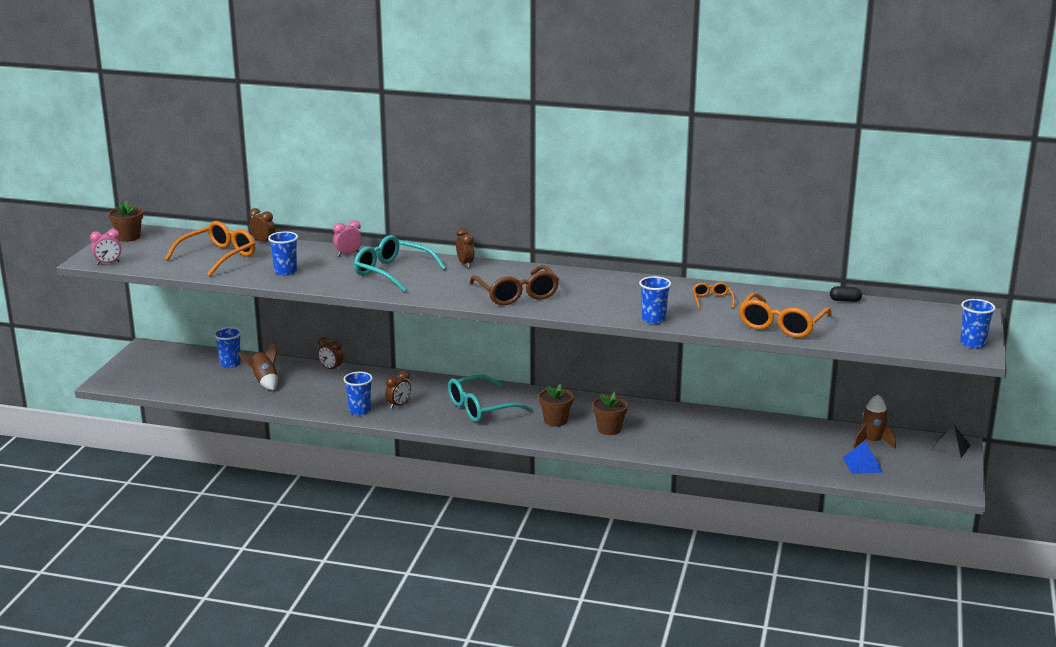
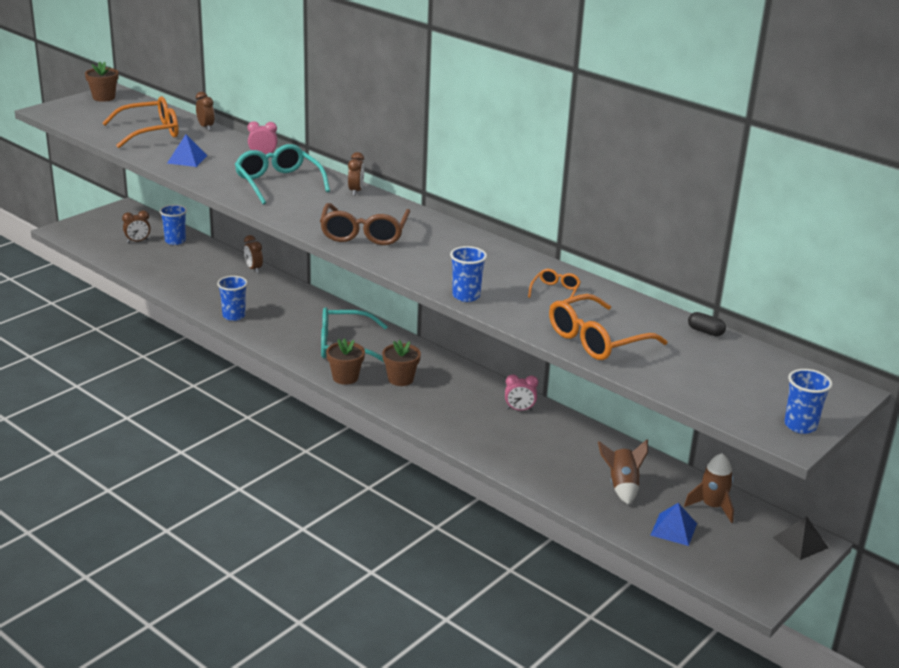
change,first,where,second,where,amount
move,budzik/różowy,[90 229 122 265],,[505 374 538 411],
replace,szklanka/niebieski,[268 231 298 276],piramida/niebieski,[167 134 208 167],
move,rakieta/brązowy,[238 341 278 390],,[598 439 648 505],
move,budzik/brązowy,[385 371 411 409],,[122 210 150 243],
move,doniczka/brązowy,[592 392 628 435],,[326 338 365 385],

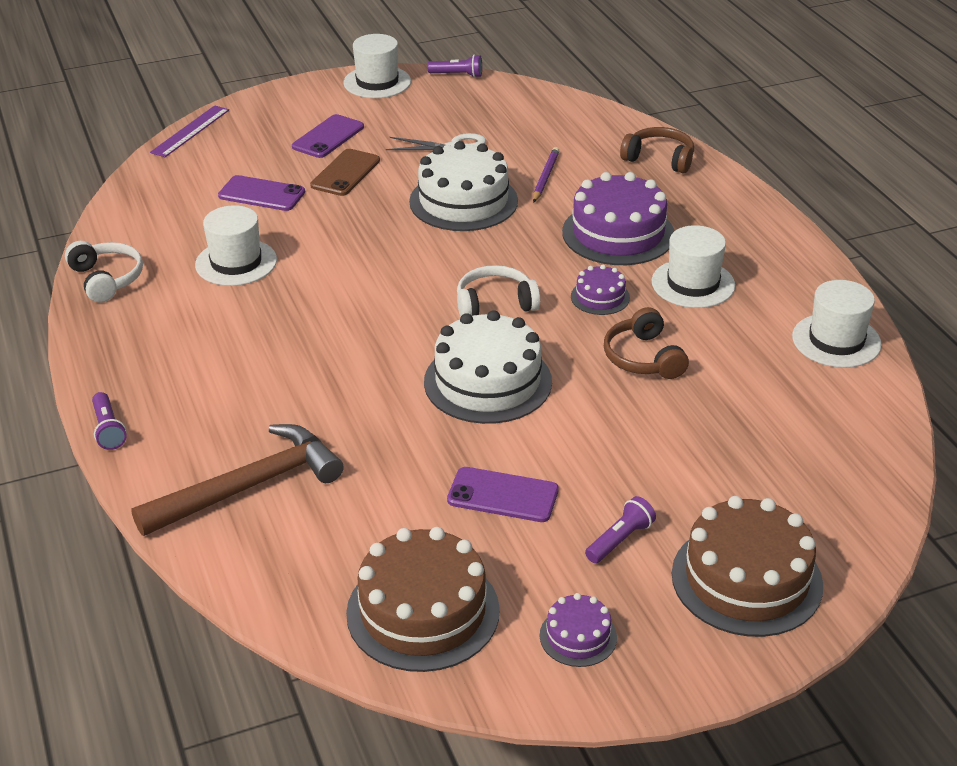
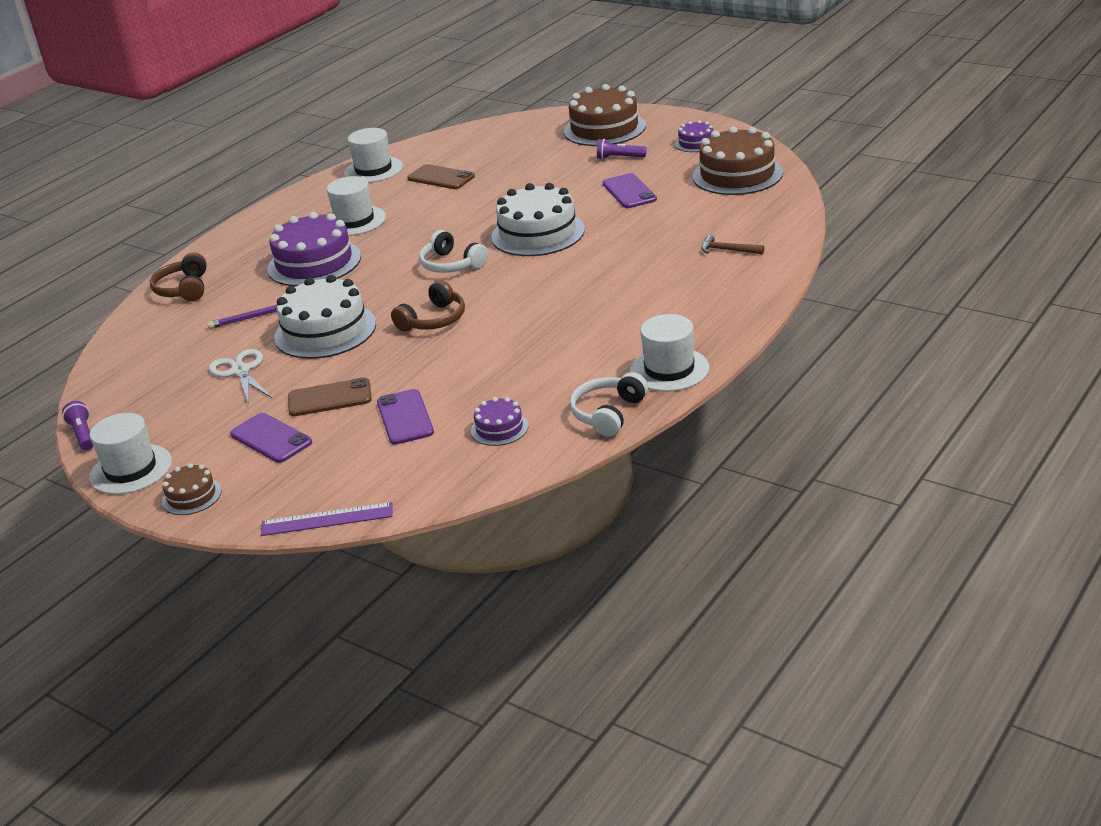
change,first,where,second,where,amount
rotate,telefon/fioletowy,[292 114 364 158],,[230 413 312 463],45 degrees clockwise
move,kapelusz/biały,[195 205 277 286],,[630 314 709 392],
move,tort/fioletowy,[571 264 630 315],,[471 397 528 446],
move,słuchawki/brązowy,[604 307 689 379],,[391 280 465 331],
delete,latarka/fioletowy,[92 392 127 450],,,
resize,młotek/brązowy,[131 424 344 536],,[701 235 764 254],x0.43
insert,,,telefon/brązowy,[407 164 475 189],
insert,,,tort/brązowy,[162 463 222 515],

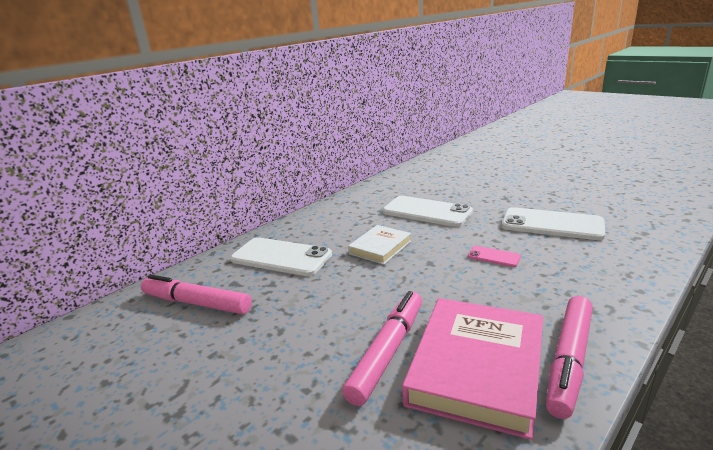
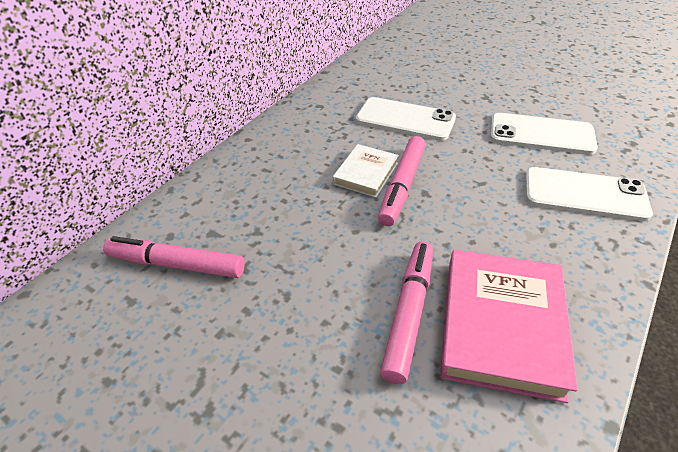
change,first,where,second,where,amount
move,telefon/biały,[230 237 332 276],,[525 167 653 221],
delete,telefon/różowy,[468 246 521 267],,,
move,flamaster/różowy,[546 296 593 419],,[378 136 426 226],

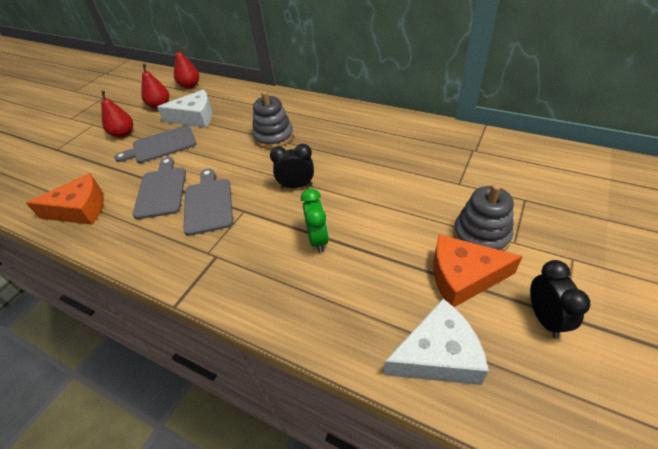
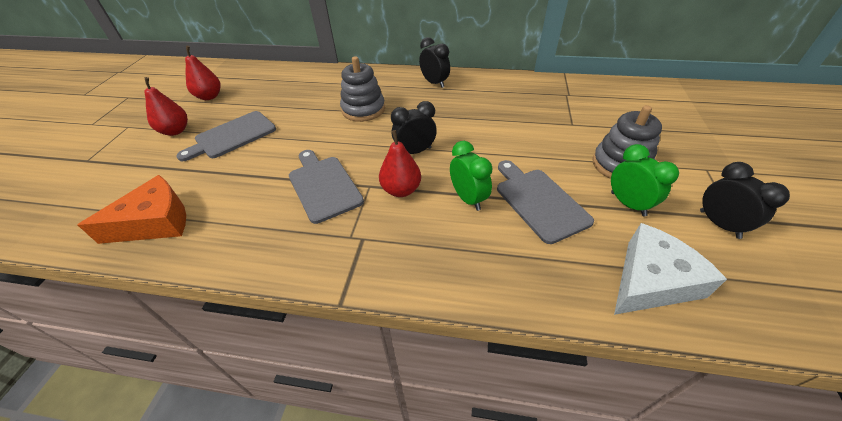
change,first,where,second,where,amount
move,gruszka/czerwony,[174 44 199 89],,[379 130 421 197],
delete,ser/biały,[157 89 213 128],,,
move,deska do krojenia/szary,[133 157 186 219],,[497 160 594 244],
replace,ser/pomarańczowy,[433 234 523 307],budzik/zielony,[611 144 679 216],
insert,,,budzik/czarny,[419 37 450 88],

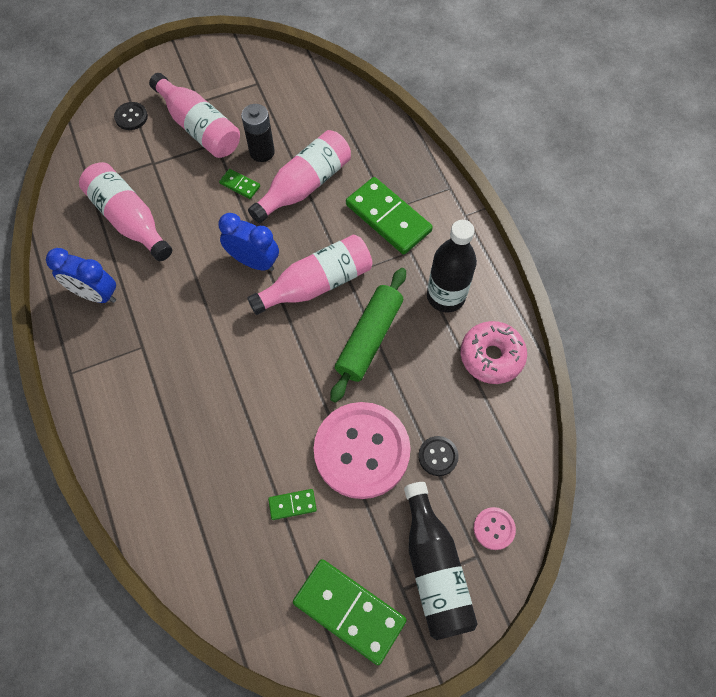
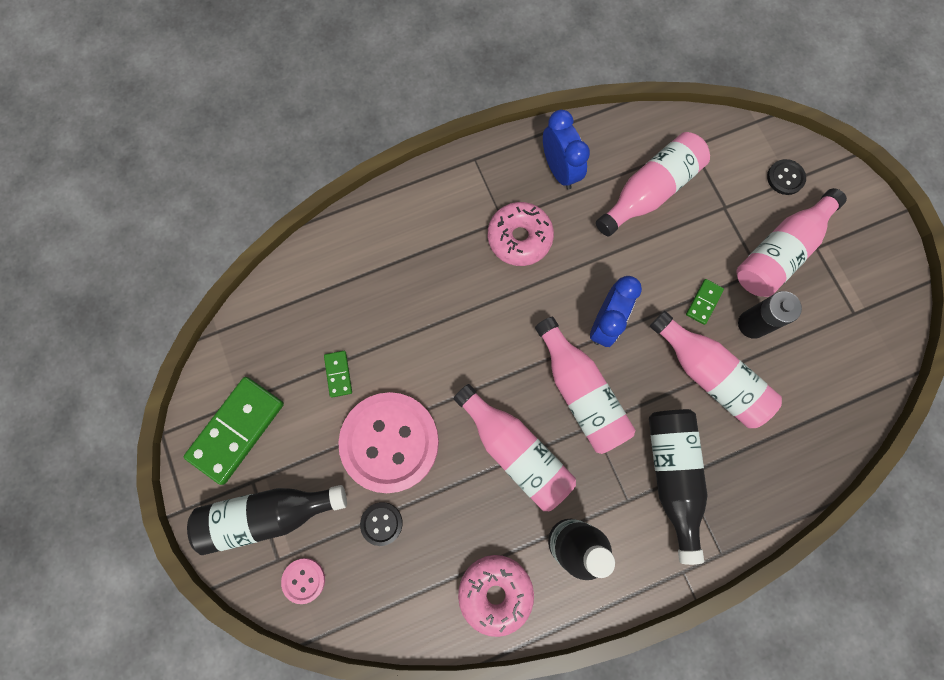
change,first,where,second,where,amount
replace,kostka domina/zielony,[346 177 433 255],butelka/czarny,[649 409 708 565],
rotate,budzik/niebieski,[46 248 116 303],,[543 110 590 189],135 degrees clockwise
replace,wałek do ciasta/zielony,[330 268 406 403],butelka/różowy,[453 384 576 511],
insert,,,donut/różowy,[488 202 554 266],

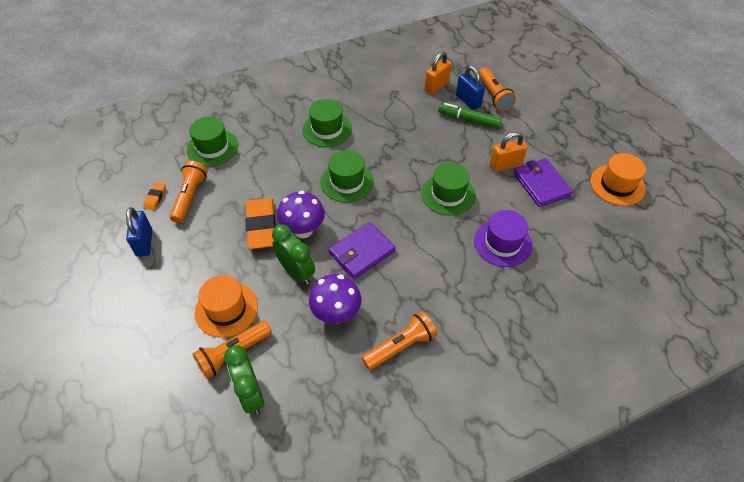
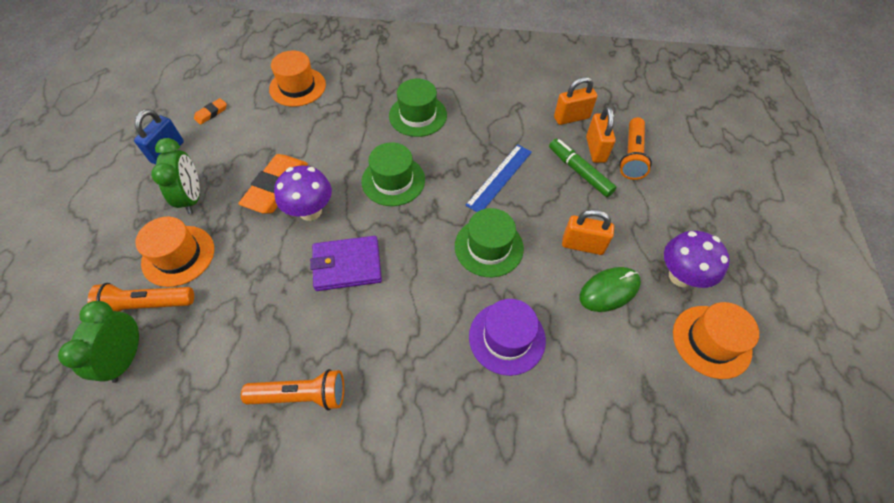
change,first,where,second,where,amount
recolor,kłódka/niebieski,[456 66 485 110],kłódka/pomarańczowy,[586 106 616 163],
recolor,kapelusz/zielony,[187 117 238 166],kapelusz/pomarańczowy,[269 51 326 107],
replace,portfel/fioletowy,[513 158 573 207],myszka/zielony,[579 267 641 312],
delete,latarka/pomarańczowy,[170 161 208 223],,,
move,budzik/zielony,[272 225 315 285],,[151 138 200 214],
move,grzyb/fioletowy,[309 274 362 324],,[664 231 730 288],
insert,,,linijka/niebieski,[465 145 532 212],

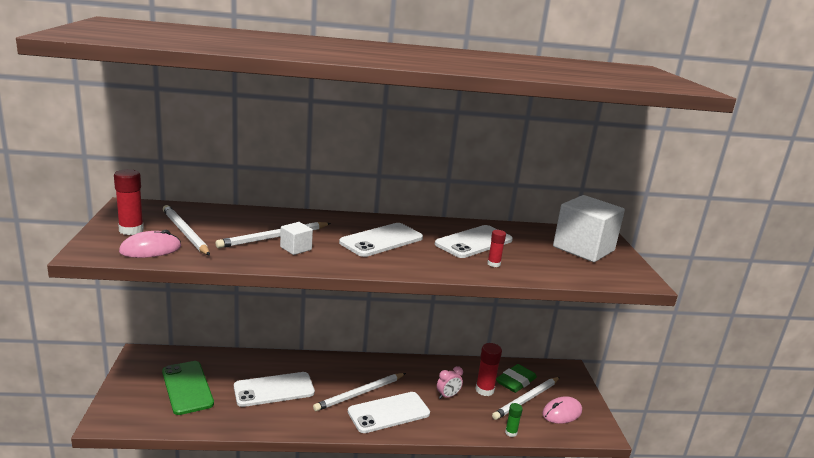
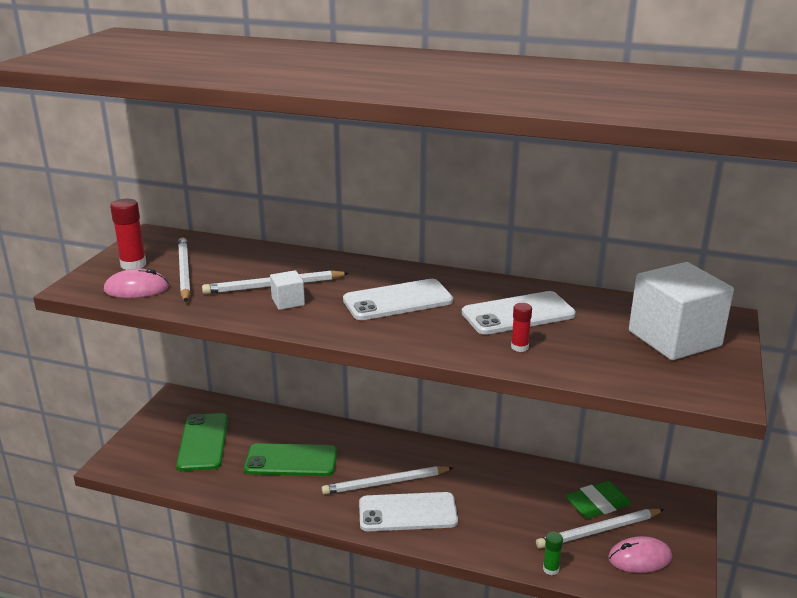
change,first,where,second,where,amount
delete,klej w sztyfcie/czerwony,[475 343 502 396],,,
delete,budzik/różowy,[437 366 463 399],,,
recolor,telefon/biały,[234 372 315 407],telefon/zielony,[244 443 337 476],

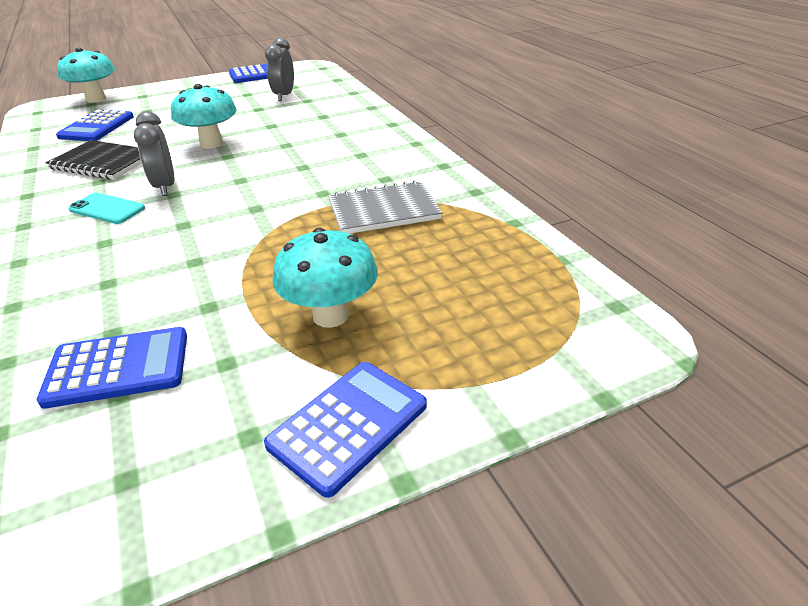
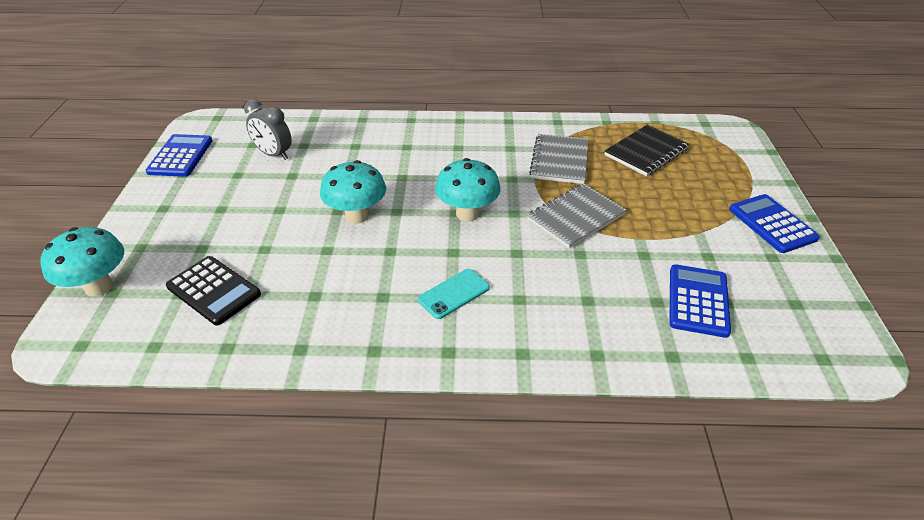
change,first,where,second,where,amount
recolor,kalkulator/niebieski,[56 110 134 141],kalkulator/czarny,[166 256 261 326],
delete,budzik/szary,[134 111 175 196],,,
move,zeszyt/czarny,[46 140 142 180],,[605 125 690 176],
move,grzyb/turkusowy,[272 228 378 328],,[435 158 501 222],
insert,,,zeszyt/szary,[527 183 627 248],

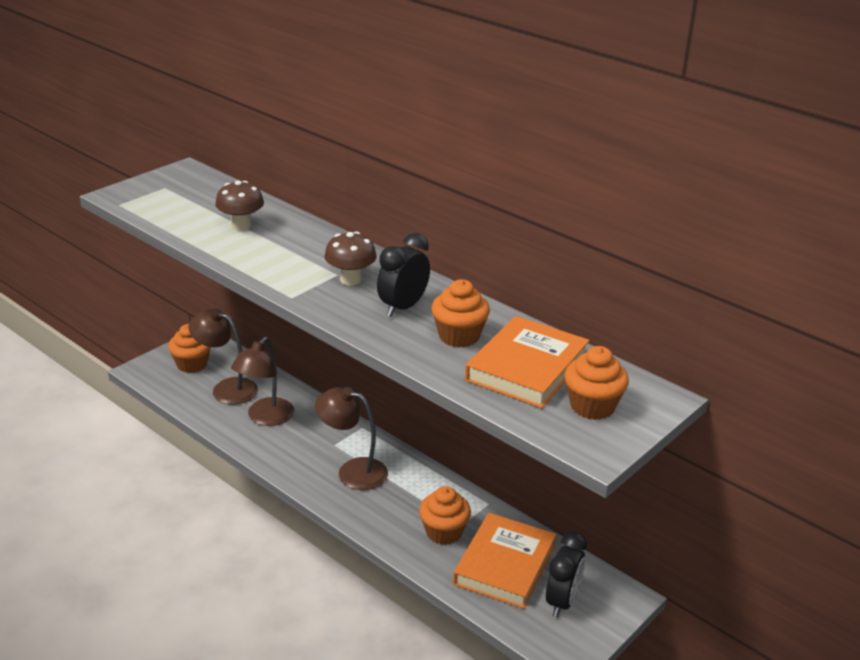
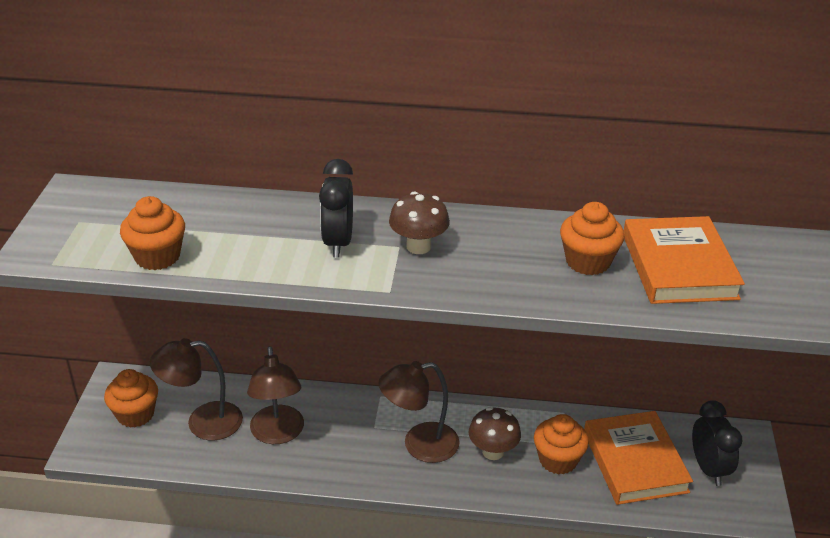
change,first,where,second,where,amount
move,grzyb/brązowy,[215 180 264 231],,[469 407 521 460],
move,budzik/czarny,[377 233 430 317],,[319 159 353 257],
move,muffinka/pomarańczowy,[564 346 629 420],,[120 196 185 270],

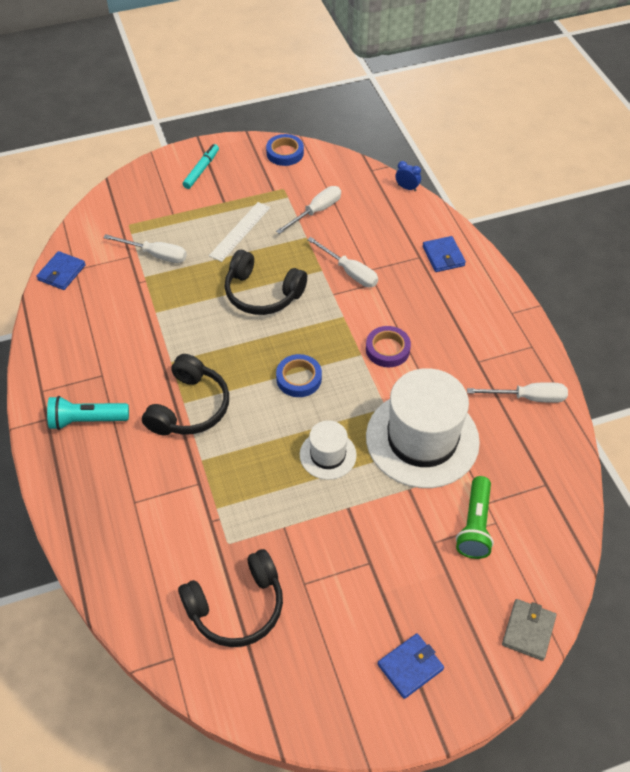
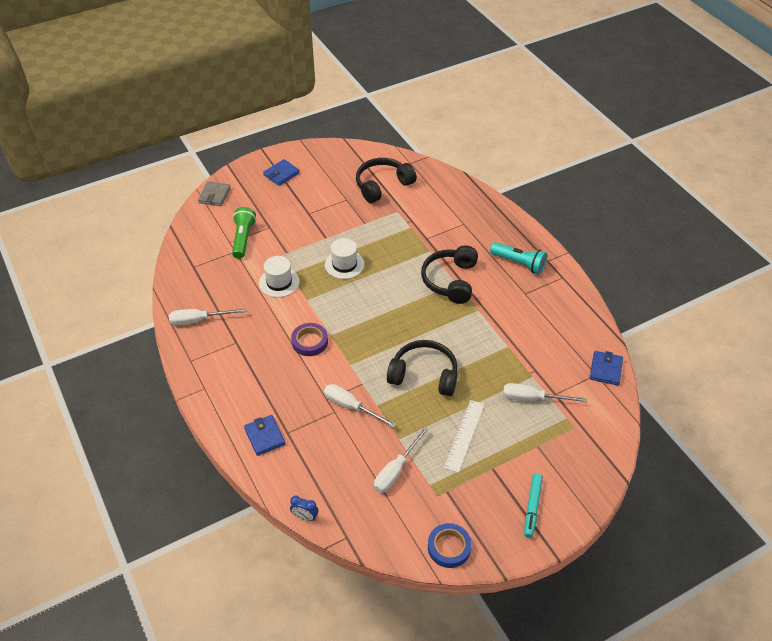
change,first,where,second,where,amount
delete,taśma klejąca/niebieski,[276 354 322 397],,,
resize,kapelusz/biały,[366 368 480 488],,[259 256 300 298],x0.50
rotate,latarka/turkusowy,[47 396 129 430],,[490 242 547 274],45 degrees clockwise

